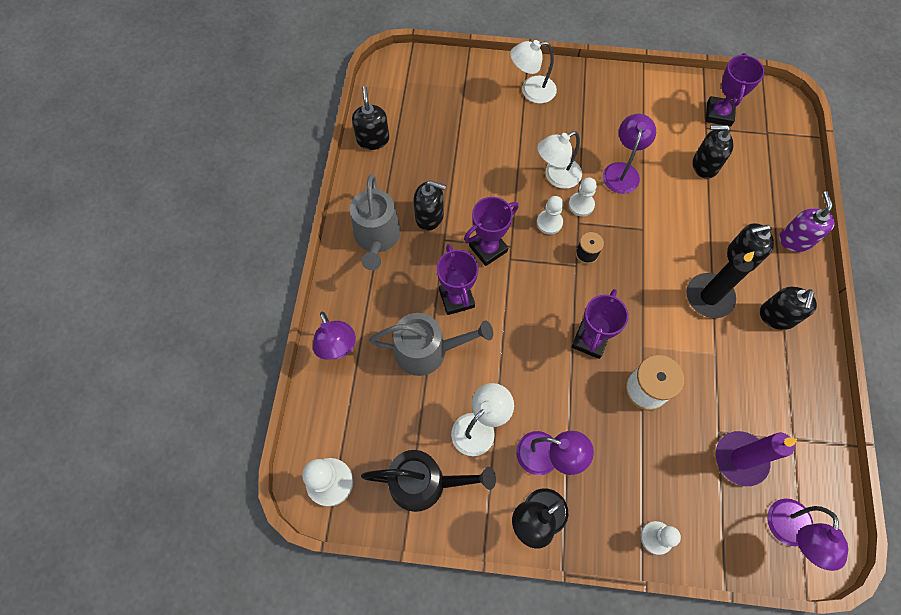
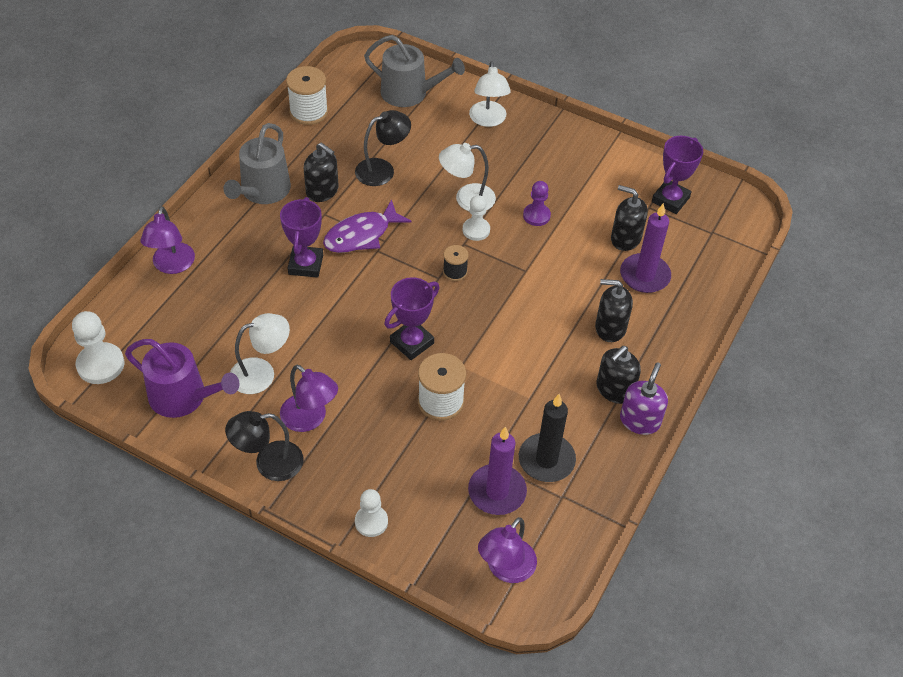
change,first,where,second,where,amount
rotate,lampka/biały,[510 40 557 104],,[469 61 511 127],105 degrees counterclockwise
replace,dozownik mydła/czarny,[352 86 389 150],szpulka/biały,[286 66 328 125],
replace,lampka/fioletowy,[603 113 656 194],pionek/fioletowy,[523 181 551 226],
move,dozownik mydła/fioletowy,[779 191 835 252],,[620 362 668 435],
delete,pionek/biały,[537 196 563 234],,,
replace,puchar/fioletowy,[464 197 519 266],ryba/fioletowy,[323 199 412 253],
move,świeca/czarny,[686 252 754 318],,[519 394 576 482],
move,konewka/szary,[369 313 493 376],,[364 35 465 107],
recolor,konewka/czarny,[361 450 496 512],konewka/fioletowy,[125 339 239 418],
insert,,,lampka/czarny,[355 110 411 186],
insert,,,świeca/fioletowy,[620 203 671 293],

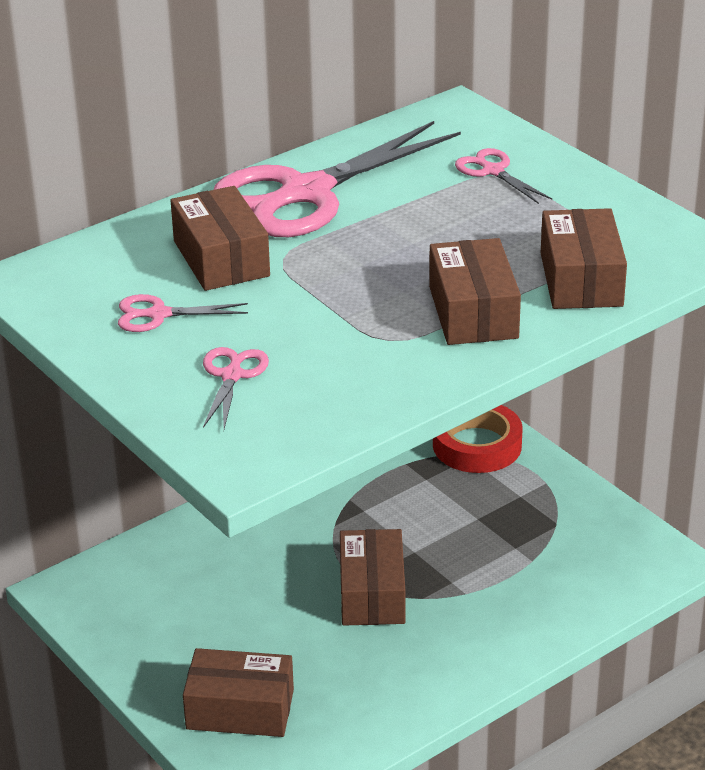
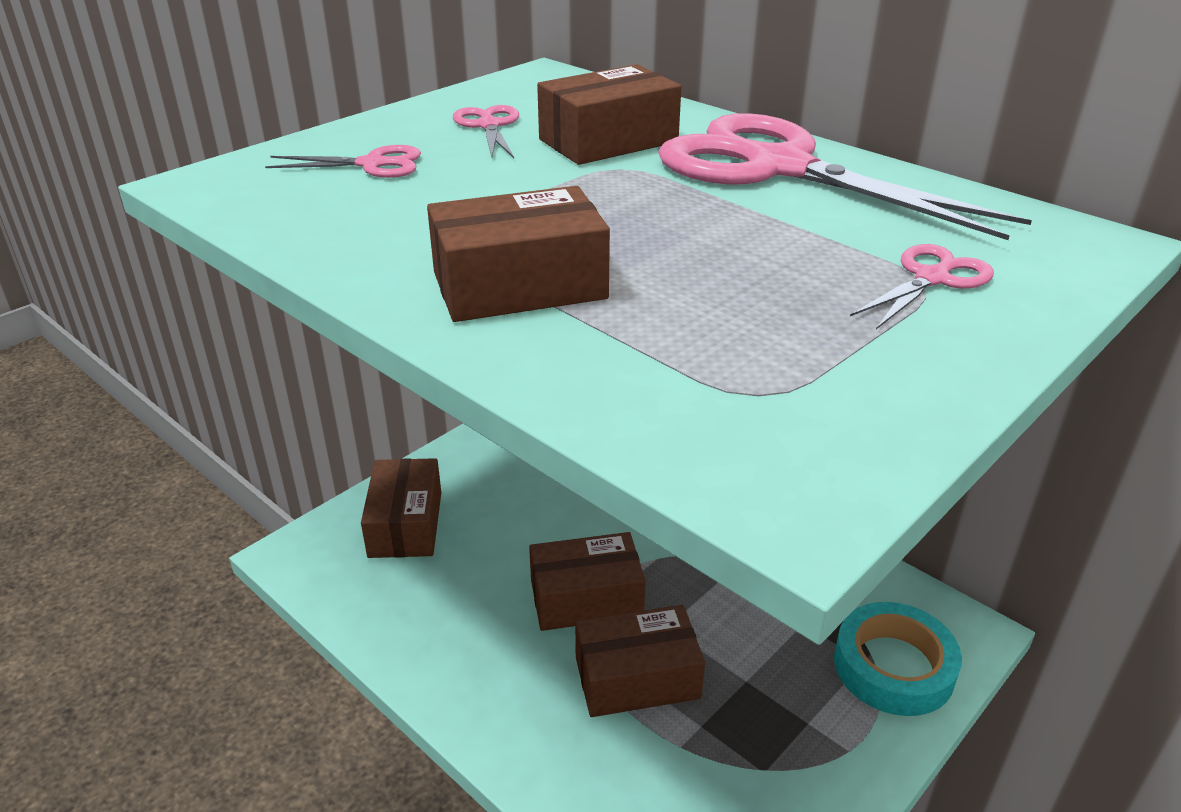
change,first,where,second,where,amount
move,pudełko/brązowy,[541 208 627 309],,[575 605 705 717],
recolor,taśma klejąca/czerwony,[433 405 523 473],taśma klejąca/turkusowy,[834 602 962 716],

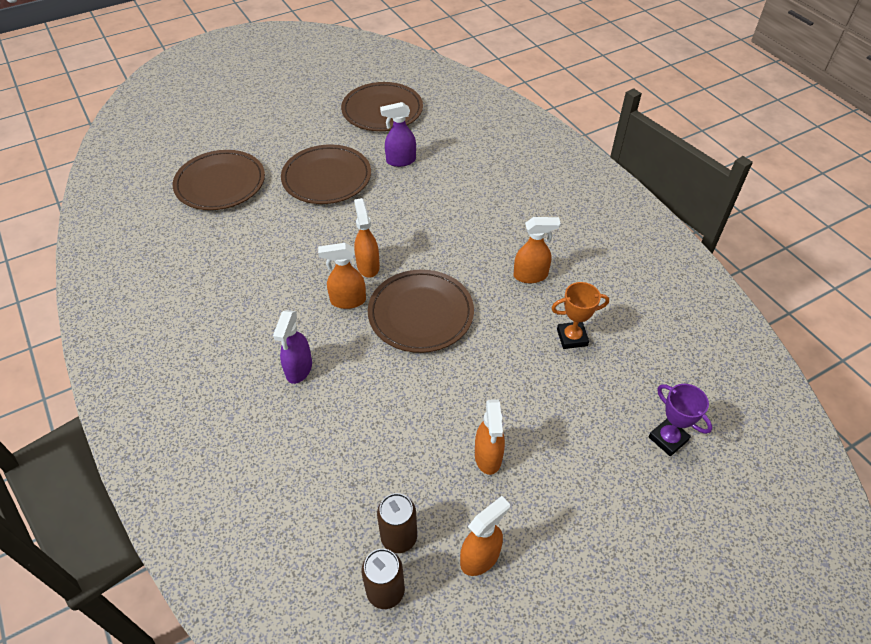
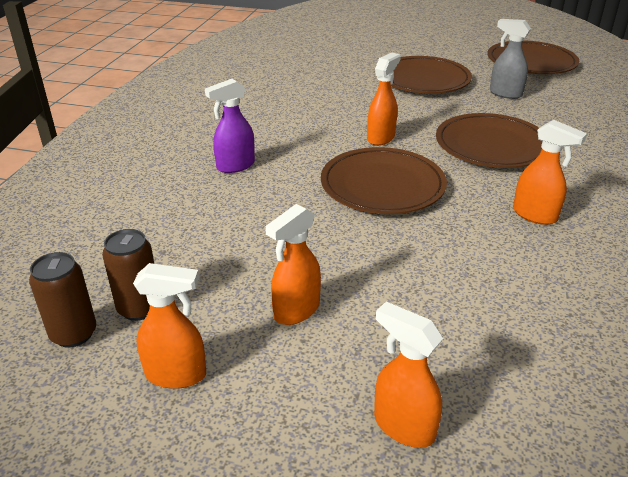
change,first,where,second,where,amount
recolor,spryskiwacz/fioletowy,[380 102 416 167],spryskiwacz/szary,[490 19 531 99],
move,talerz/brązowy,[173 150 265 210],,[436 113 542 168],
move,spryskiwacz/pomarańczowy,[318 243 366 309],,[374 302 443 448],
delete,puchar/pomarańczowy,[552 282 609 349],,,
delete,puchar/fioletowy,[649 384 712 456],,,

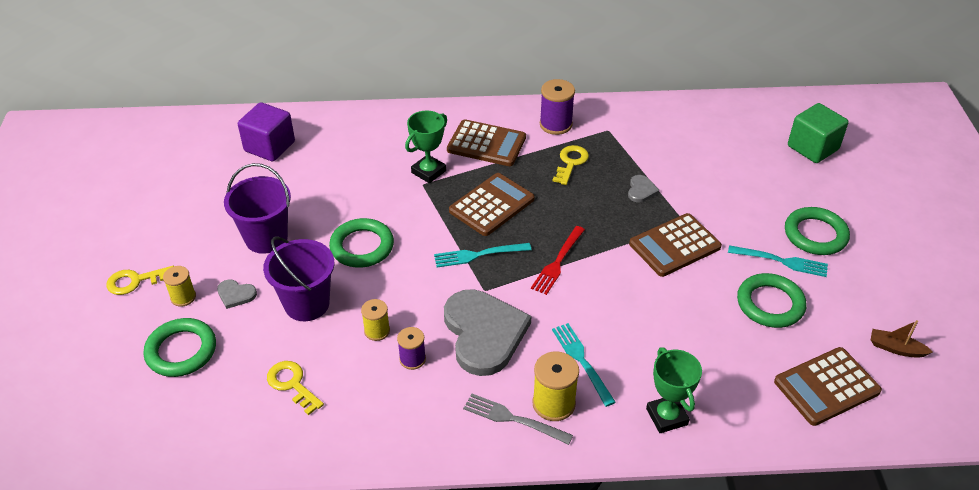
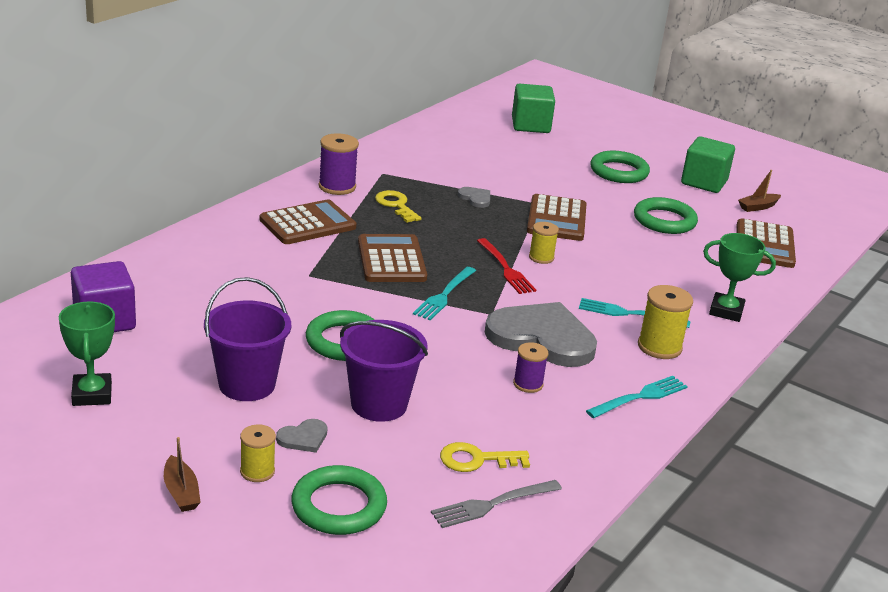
change,first,where,second,where,amount
move,puchar/zielony,[405 111 447 183],,[59 302 115 406],
move,widelec/turkusowy,[728 245 828 277],,[586 376 688 418],
replace,klucz/żółty,[106 266 174 295],łódka/brązowy,[164 437 201 512],
move,szpulka/żółty,[361 299 390 341],,[529 222 559 264],
move,widelec/szary,[463 394 573 445],,[431 480 562 528],
insert,,,sześcian/zielony,[681 136 735 193],

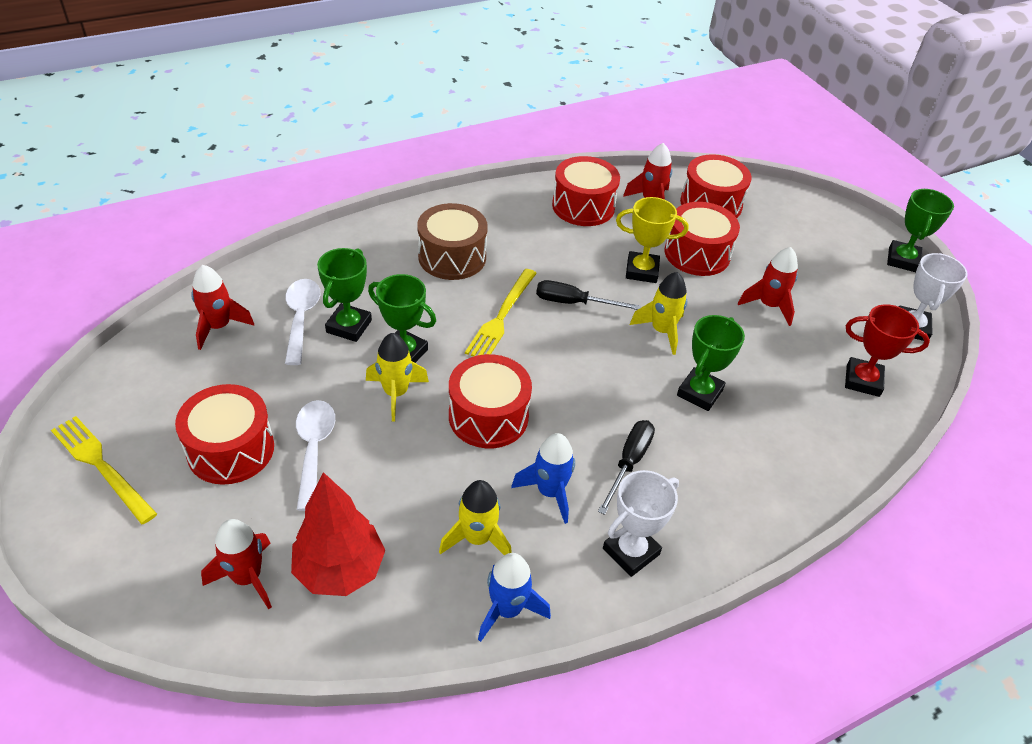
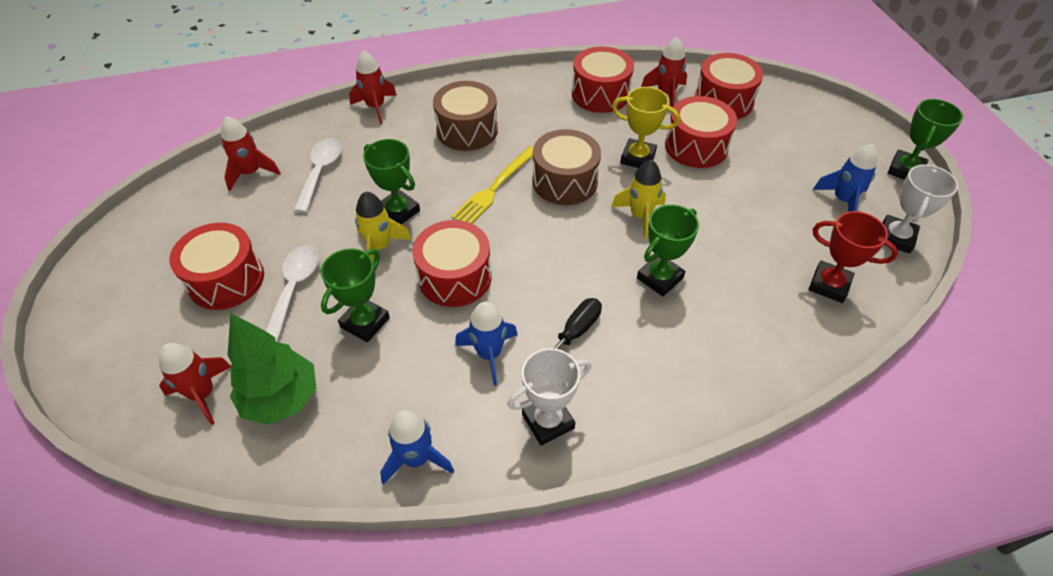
change,first,where,second,where,amount
move,rakieta/czerwony,[738 247 798 326],,[349 51 397 124],
move,puchar/zielony,[317 248 372 342],,[321 249 390 342],
replace,śrubokręt/czarny,[536 280 640 310],bęben/brązowy,[532 129 601 205],
delete,widelec/żółty,[51 416 157 524],,,
recolor,drzewko/czerwony,[291 472 386 596],drzewko/zielony,[227 313 316 425],
delete,rakieta/żółty,[439 480 512 555],,,
insert,,,rakieta/niebieski,[813 144 877 212],

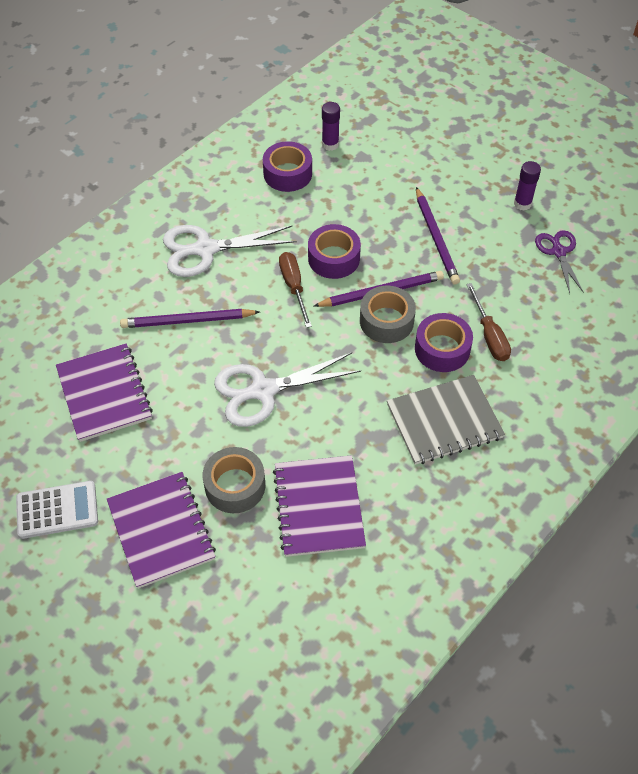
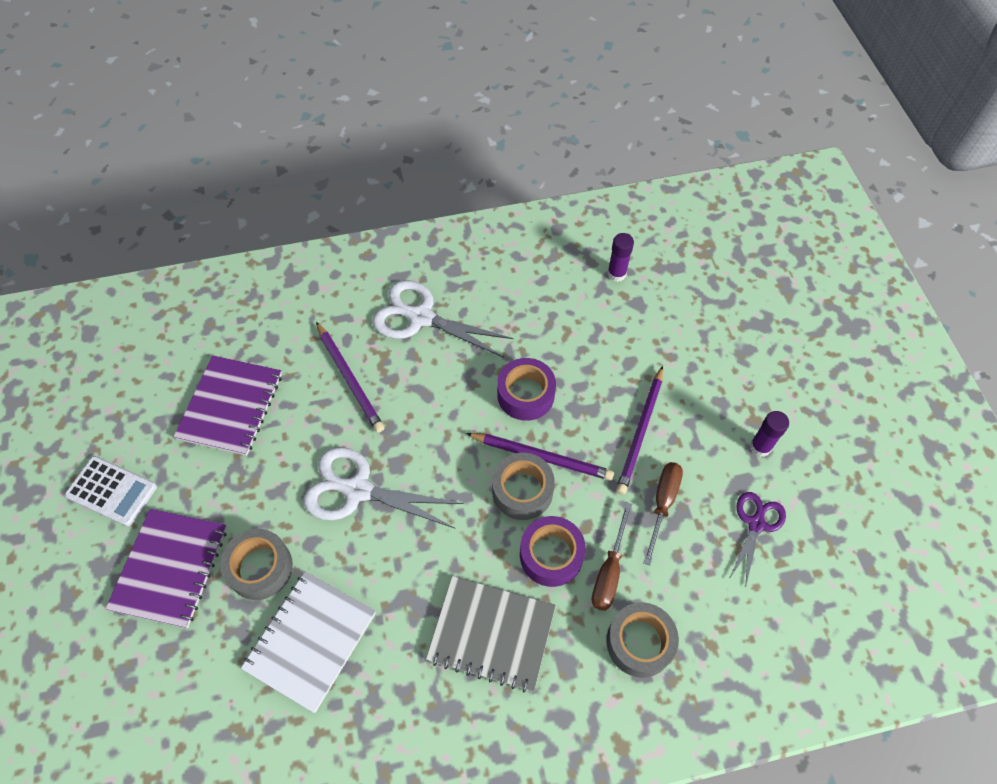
change,first,where,second,where,amount
delete,taśma klejąca/fioletowy,[263 141 312 192],,,
move,śrubokręt/brązowy,[279 252 312 328],,[643 462 683 565],
rotate,ołówek/fioletowy,[120 309 260 328],,[316 322 385 433],150 degrees counterclockwise
recolor,zeszyt/fioletowy,[273 455 366 557],zeszyt/biały,[241 571 376 713],
insert,,,taśma klejąca/szary,[606 602 679 678],

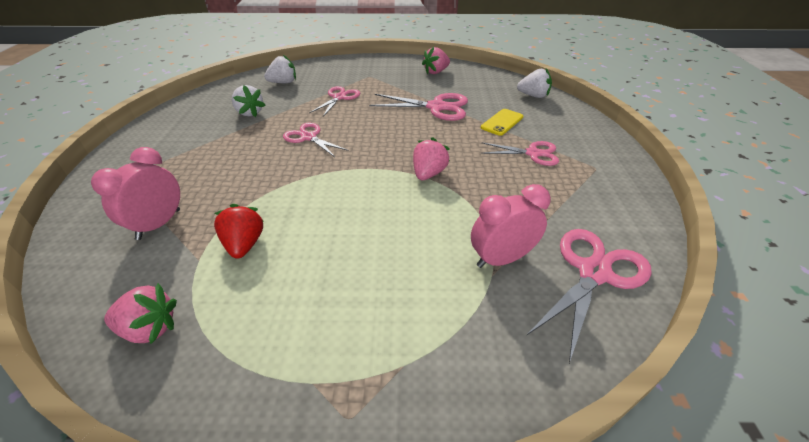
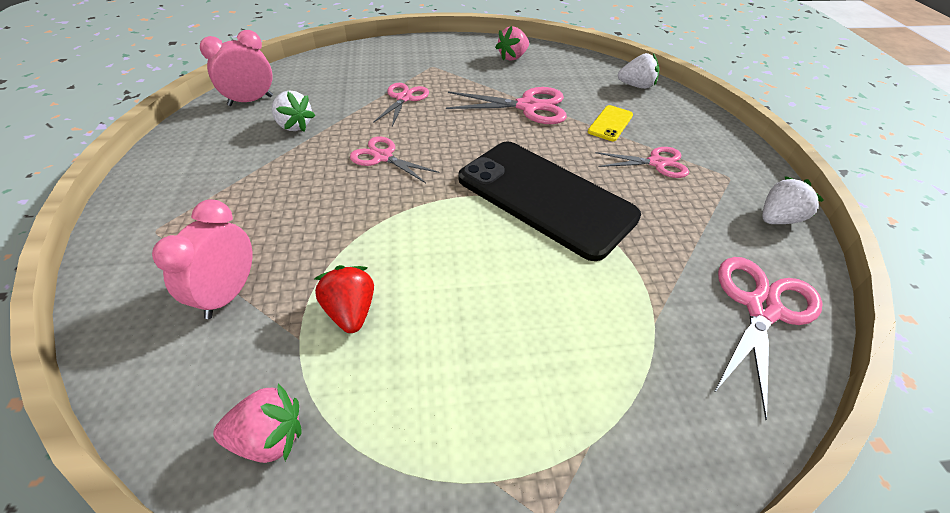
change,first,where,second,where,amount
move,truskawka/biały,[264 55 296 83],,[762 176 824 224],
replace,truskawka/różowy,[413 137 450 180],telefon/czarny,[458 142 641 261],
move,budzik/różowy,[471 184 551 268],,[200 30 273 106],

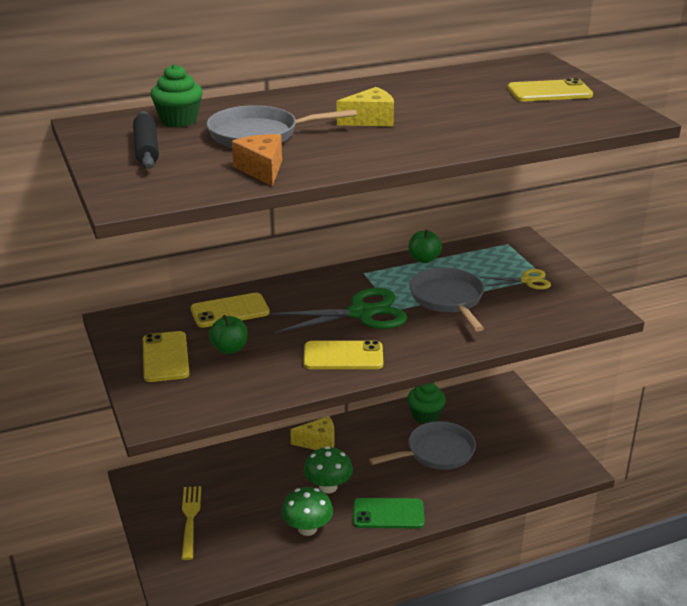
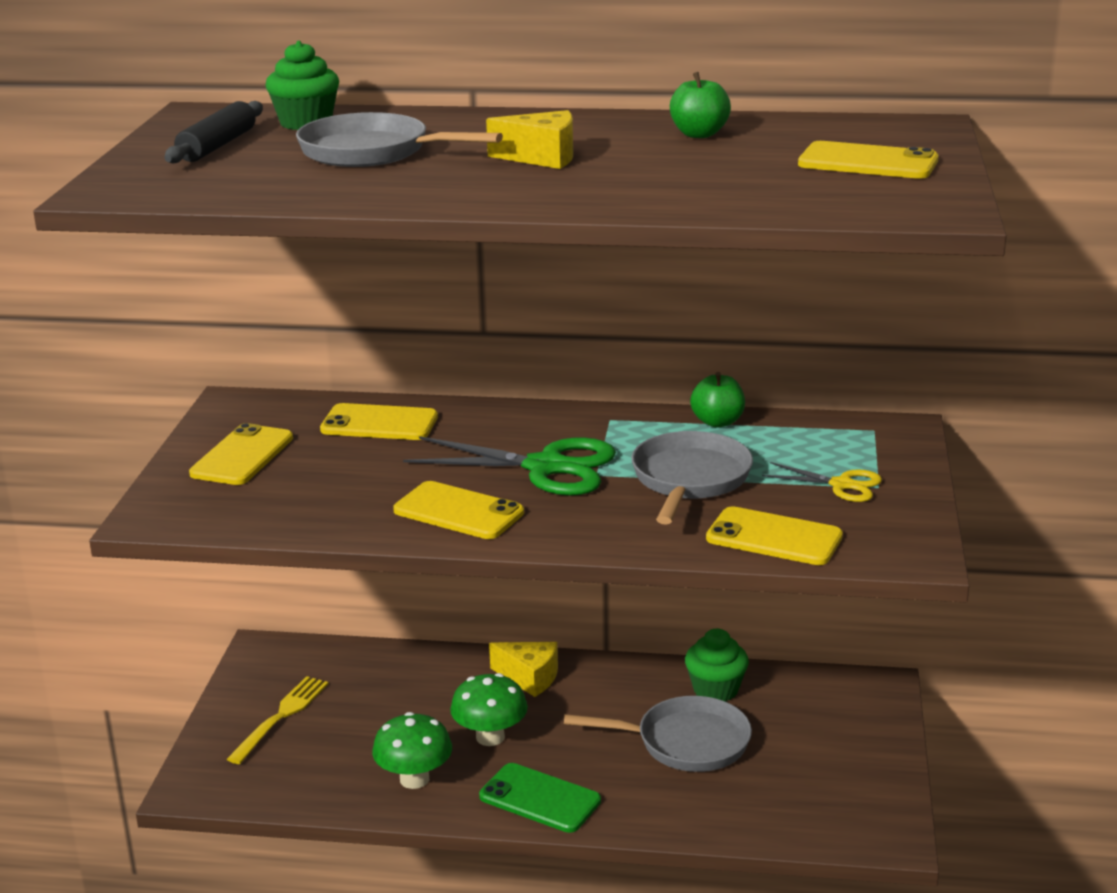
change,first,where,second,where,amount
delete,ser/pomarańczowy,[232 134 282 187],,,
move,jabłko/zielony,[209 315 248 354],,[670 72 731 138],
insert,,,telefon/żółty,[706 506 843 565],

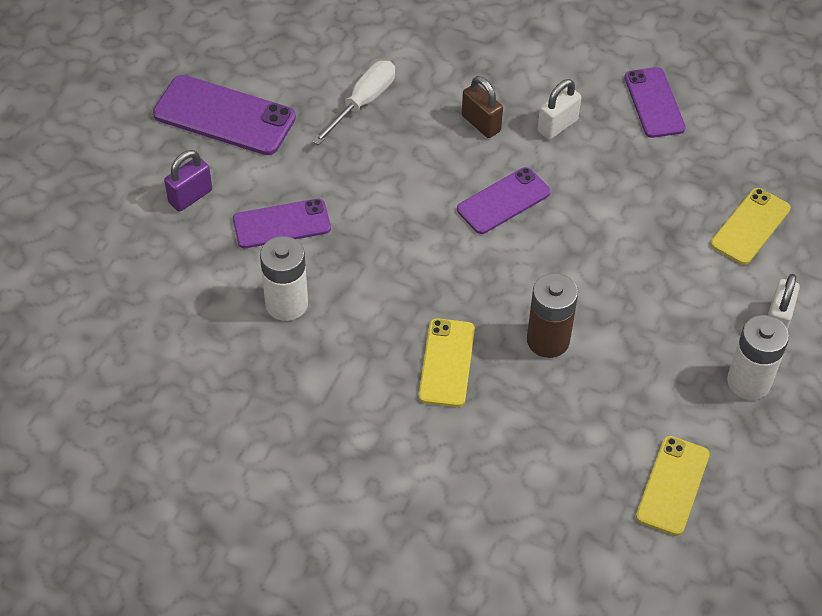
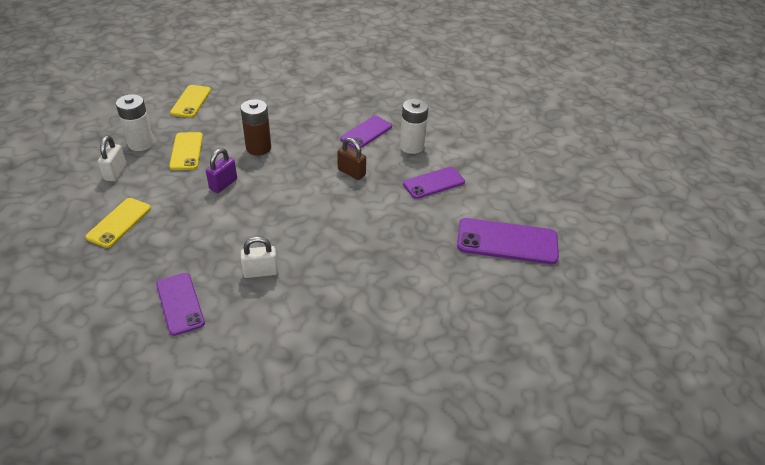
change,first,where,second,where,amount
delete,śrubokręt/biały,[312 61 395 145],,,
move,kłódka/brązowy,[462 76 503 138],,[338 138 366 180],
rotate,kłódka/biały,[538 79 581 139],,[240 237 278 278],45 degrees clockwise
move,kłódka/fioletowy,[164 150 212 212],,[206 148 237 193],
move,telefon/fioletowy,[457 167 551 234],,[340 116 392 149],
move,telefon/żółty,[419 318 475 407],,[169 132 203 170],

